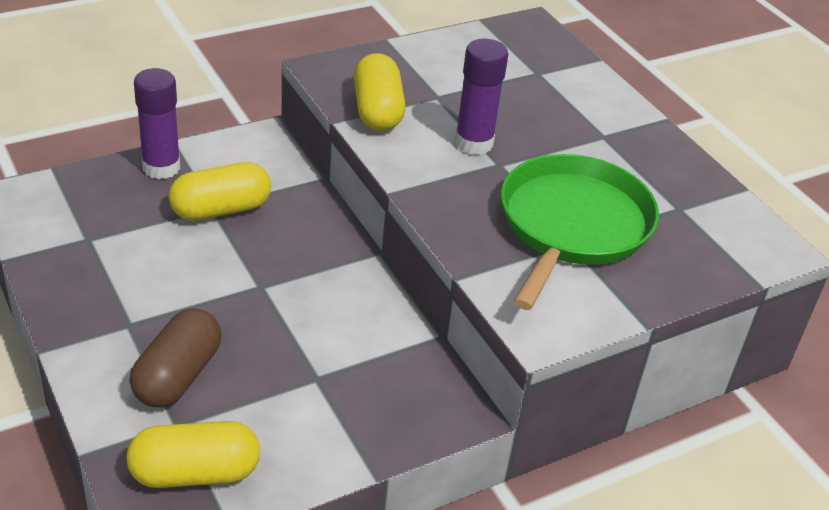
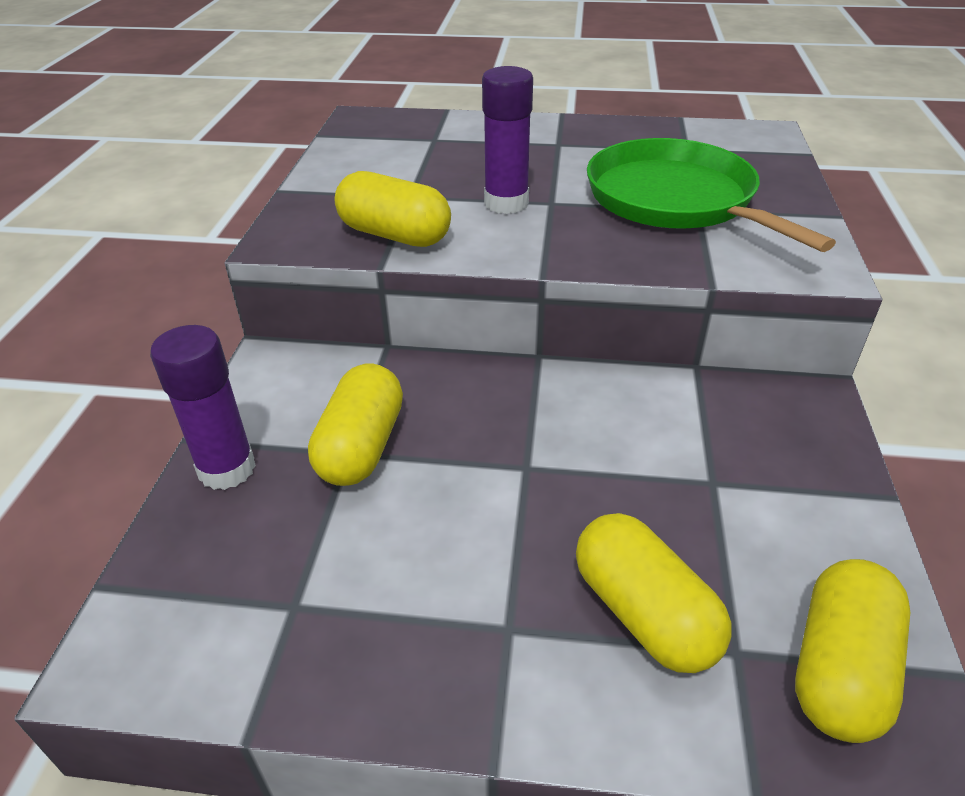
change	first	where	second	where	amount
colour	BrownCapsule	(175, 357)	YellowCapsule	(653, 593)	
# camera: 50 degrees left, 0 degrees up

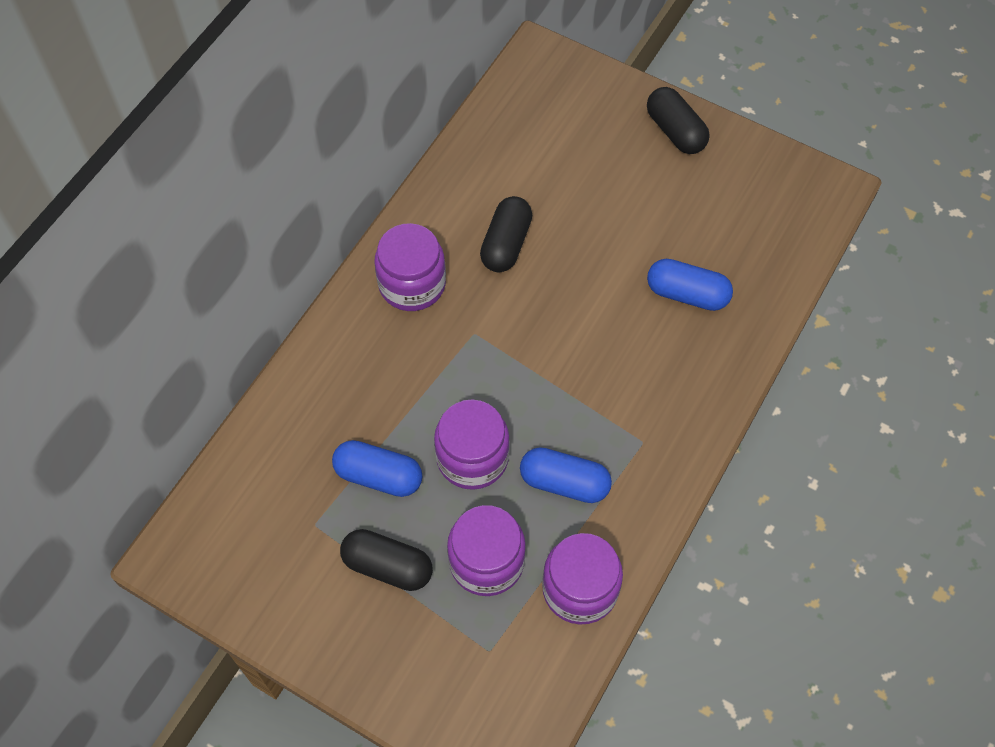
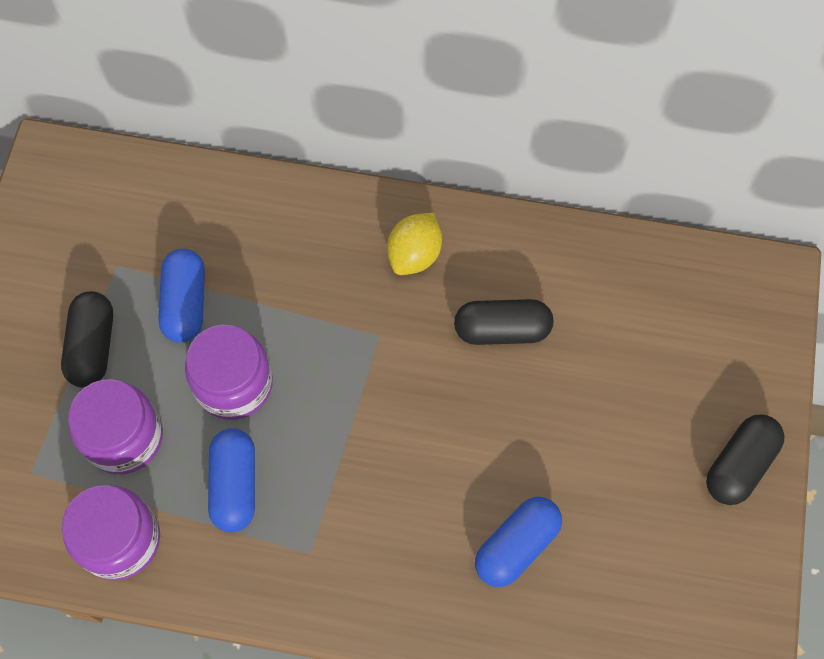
change	first	where	second	where	amount
exchanged	PurpleJar	(410, 267)	YellowLemon	(414, 244)	
spun	BlueCapsule	(690, 285)		(518, 542)	45 degrees clockwise
# camera: 70 degrees right, 5 degrees up

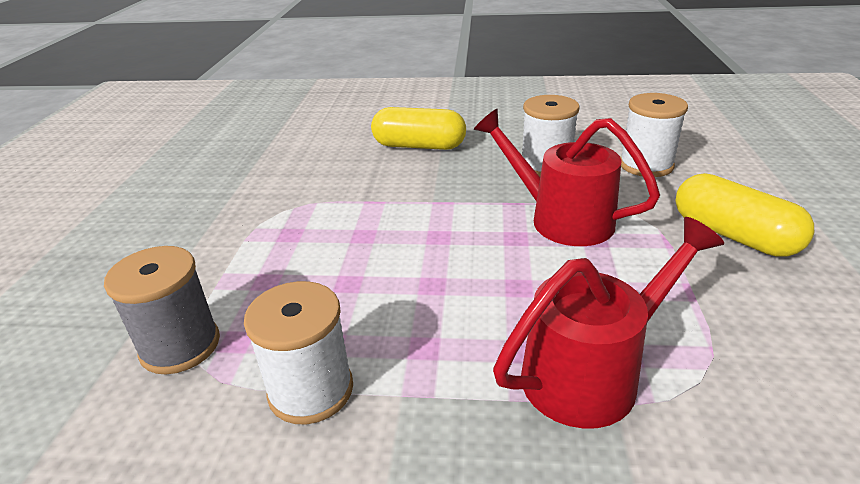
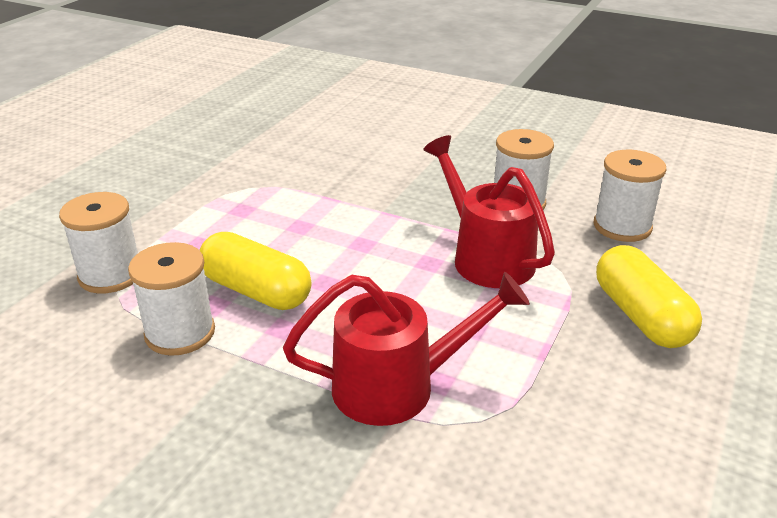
change	first	where	second	where	amount
colour	GreySpool	(162, 310)	WhiteSpool	(98, 242)	
relocated	YellowCapsule	(418, 128)		(255, 271)	
# camera: 20 degrees right, 0 degrees up

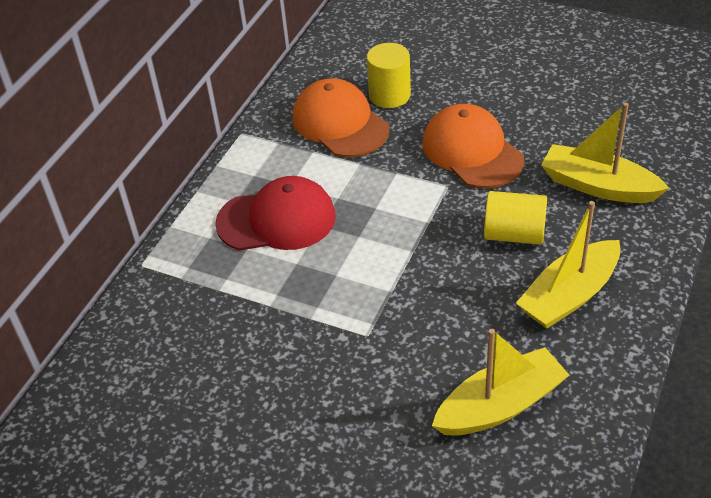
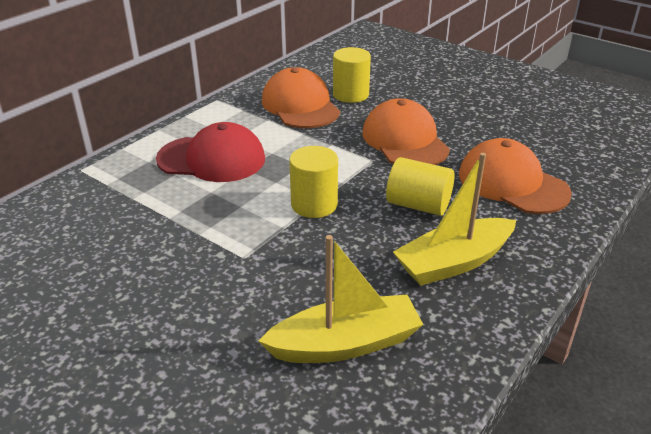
change	first	where	second	where	amount
appeared			YellowCylinder	(313, 182)	
exchanged	YellowBoat	(605, 153)	OrangeCap	(515, 176)	
# camera: 10 degrees right, 10 degrees down

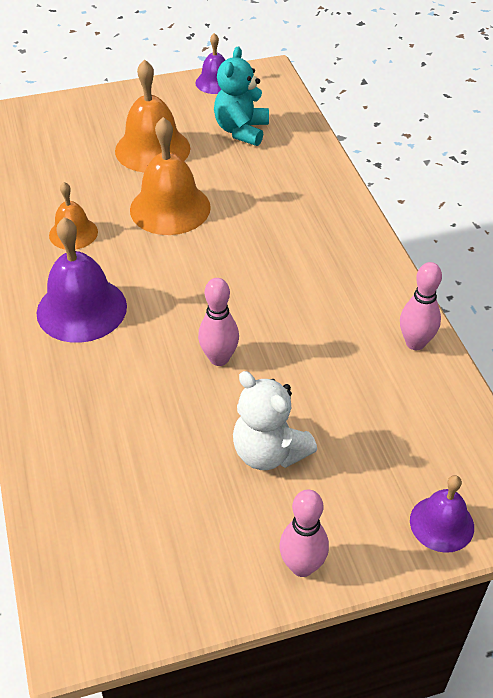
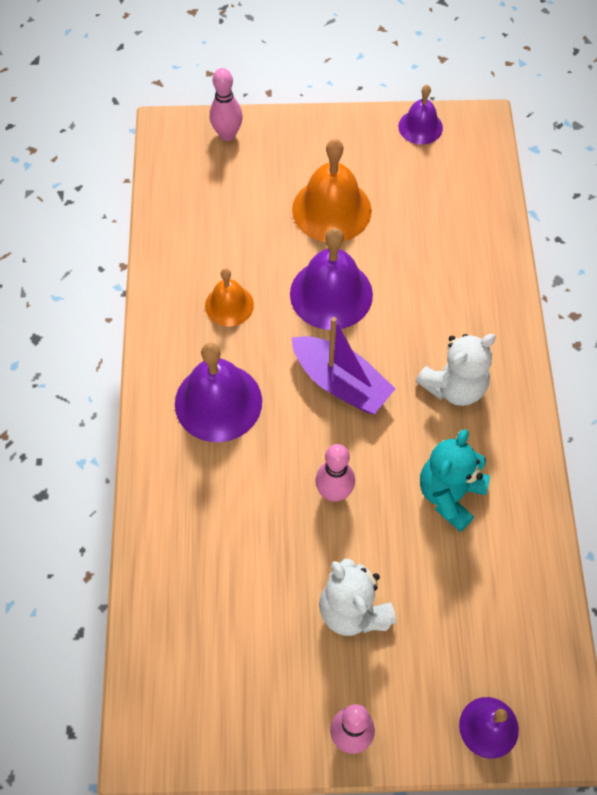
change	first	where	second	where	amount
relocated	PinkBowlingPin	(421, 306)		(226, 104)	
colour	OrangeBell	(170, 176)	PurpleBell	(331, 279)	
appeared			PurpleBoat	(343, 365)	
appeared			WhiteTeddyBear	(456, 370)	
relocated	TurquoiseTeddyBear	(241, 96)		(455, 480)	
# camera: 15 degrees right, 15 degrees up

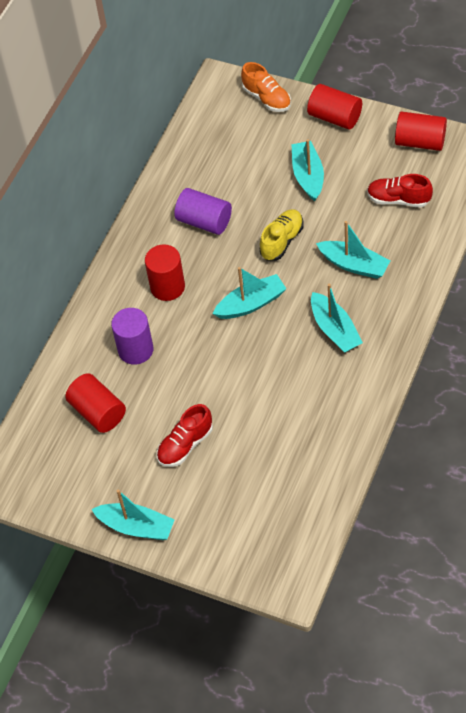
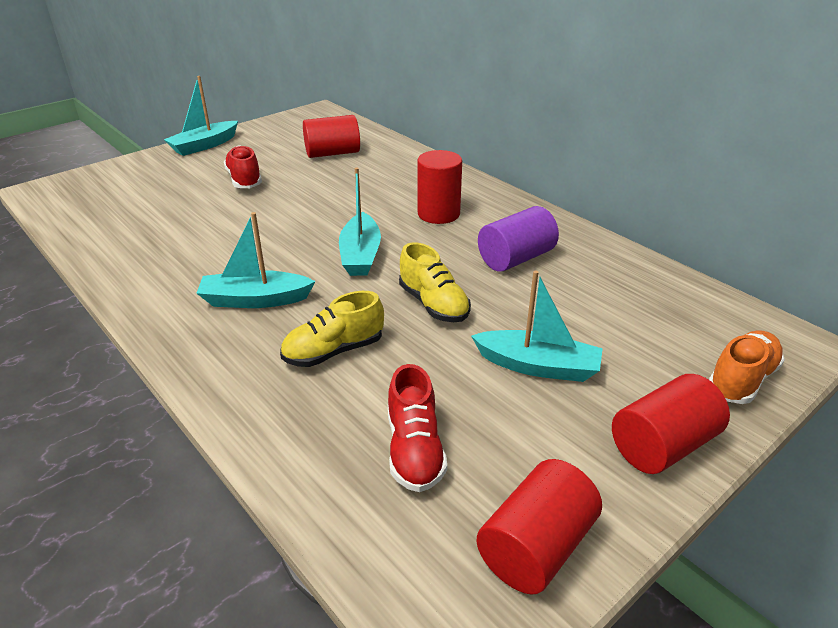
change	first	where	second	where	amount
exchanged	TurquoiseBoat	(353, 250)	YellowShoe	(332, 329)	
spun	RedShoe	(400, 190)		(417, 428)	135 degrees clockwise
spun	OrangeShoe	(266, 87)		(747, 367)	150 degrees clockwise
missing	PurpleCylinder	(132, 336)			
# camera: 110 degrees right, 20 degrees down

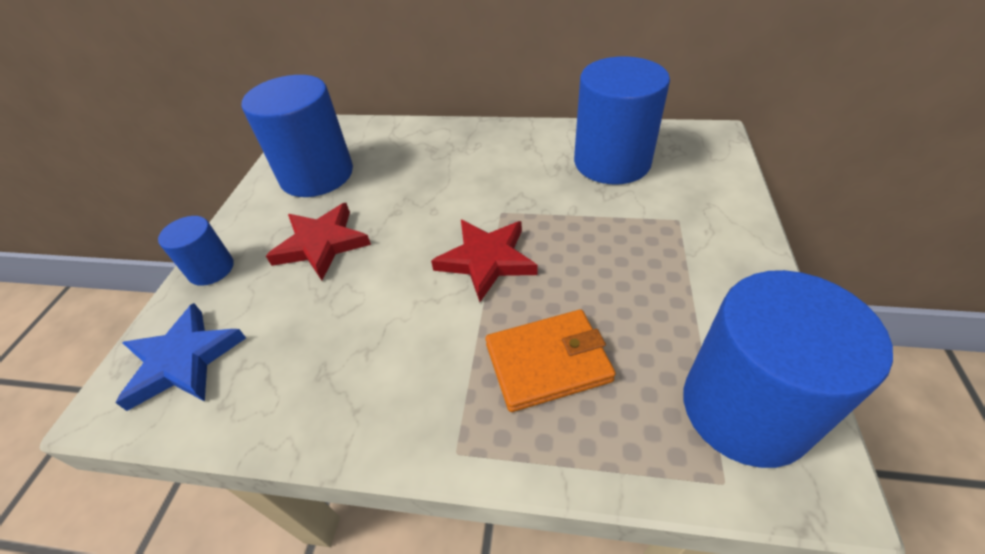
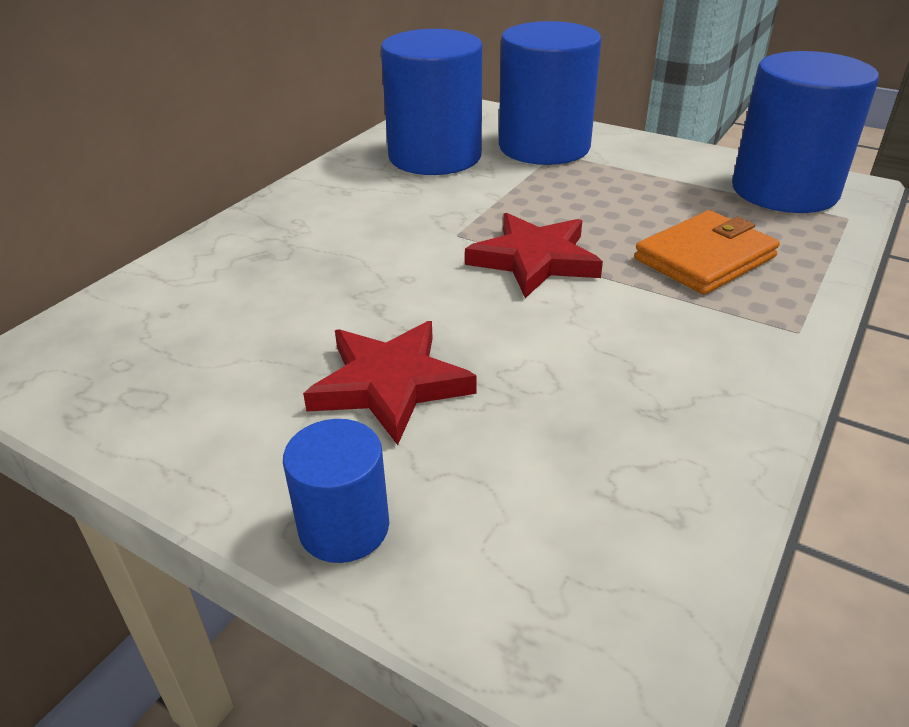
change	first	where	second	where	amount
relocated	BlueCylinder	(297, 136)		(550, 93)	
spun	OrangeWallet	(551, 360)		(707, 252)	45 degrees clockwise
missing	BlueStar	(181, 357)			
# camera: 70 degrees left, 10 degrees down

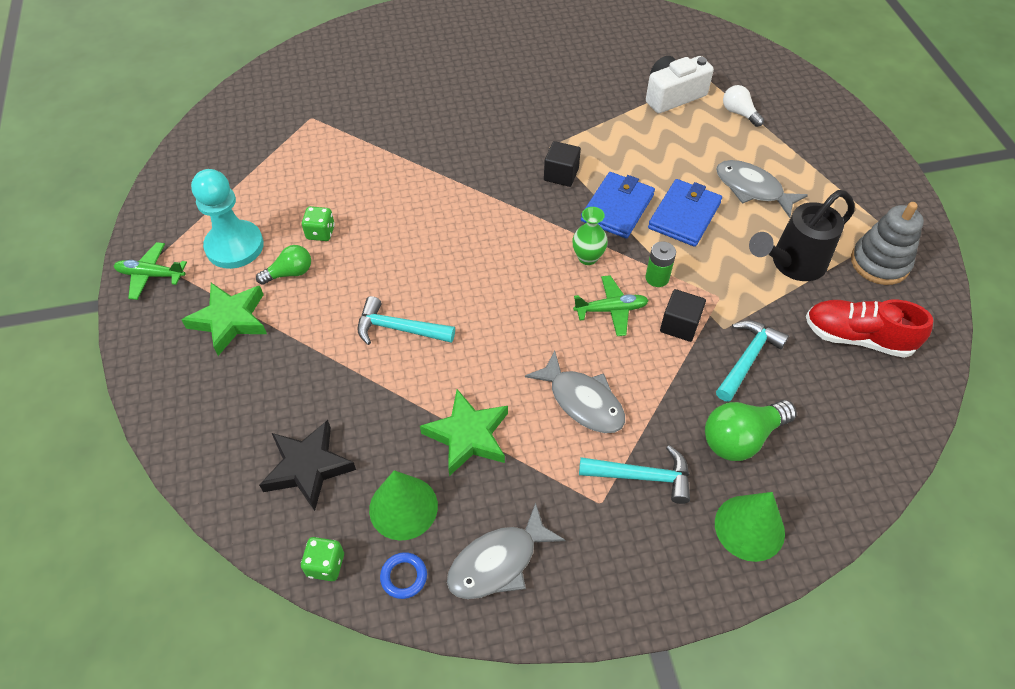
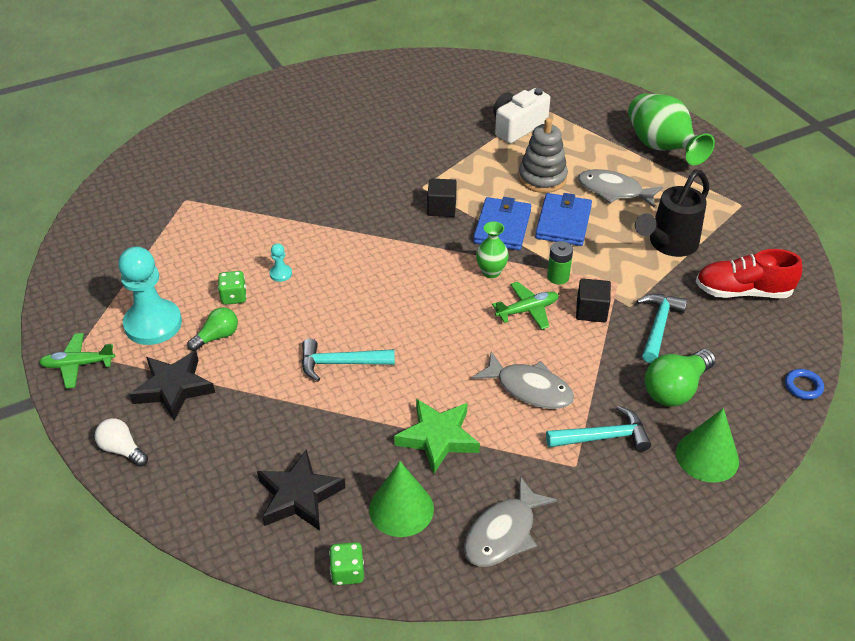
change	first	where	second	where	amount
relocated	WhiteLightBulb	(743, 106)		(121, 442)	
colour	GreenStar	(224, 319)	BlackStar	(172, 386)	
appeared			TurquoisePawn	(280, 262)	
relocated	GreyStackingToy	(887, 243)		(543, 155)	
appeared			GreenVase	(671, 129)	
relocated	BlueRing	(403, 575)		(804, 384)	
# camera: 15 degrees left, 10 degrees down

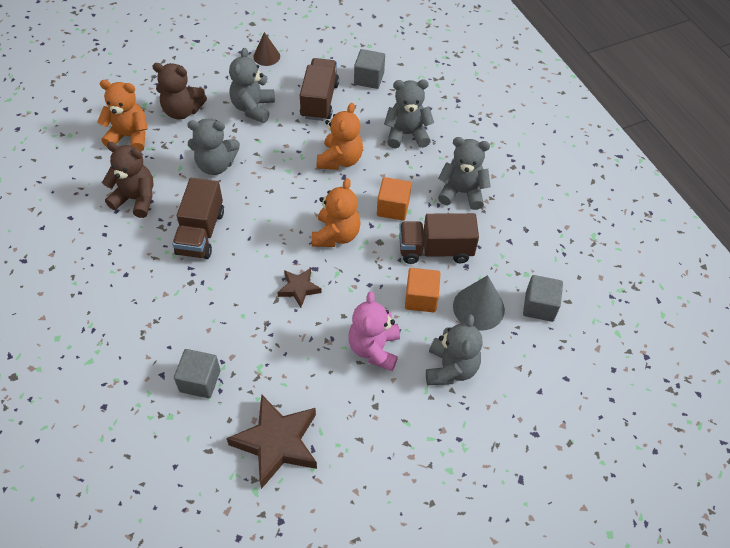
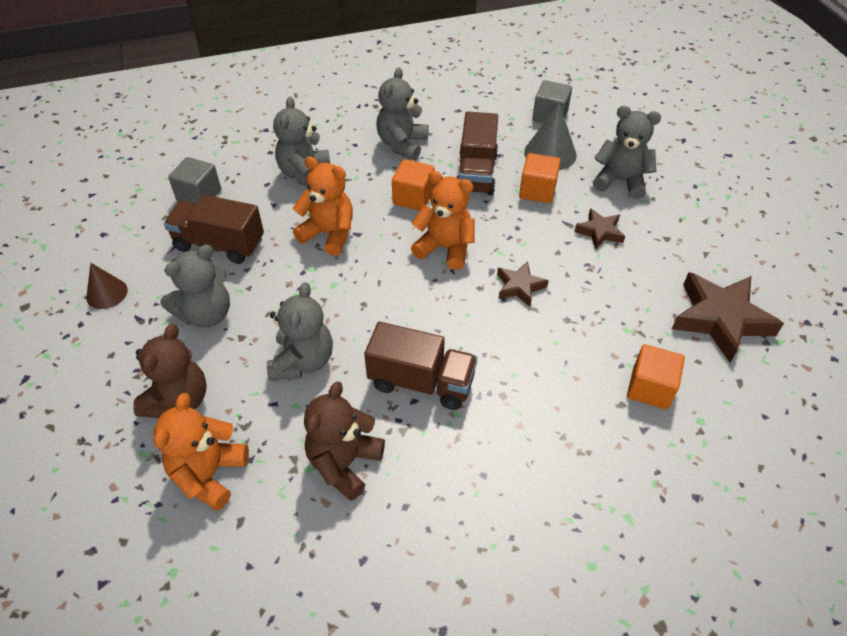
change	first	where	second	where	amount
spun	GreyTeddyBear	(252, 85)		(195, 286)	60 degrees counterclockwise
exchanged	PinkTeddyBear	(374, 331)	BrownStar	(599, 229)	
colour	GreyCube	(197, 373)	OrangeCube	(656, 377)	
# camera: 80 degrees left, 5 degrees down

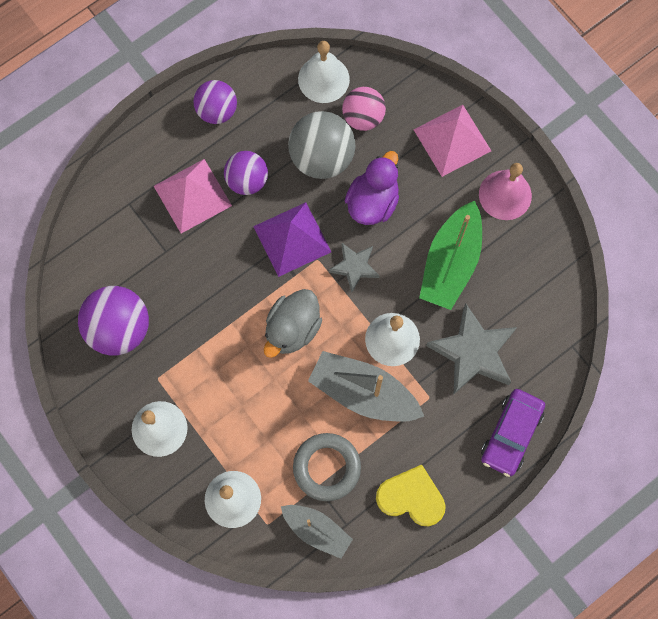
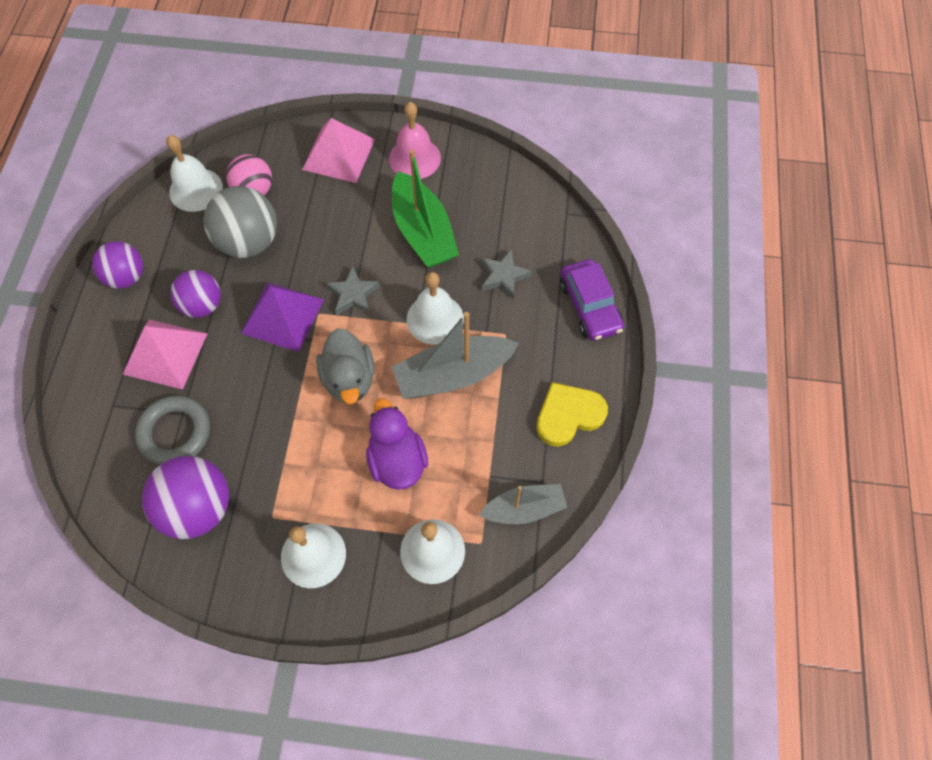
change	first	where	second	where	amount
relocated	GreyRing	(327, 467)		(172, 430)	
relocated	PurpleDuck	(372, 188)		(397, 444)	
size	GreyStar	(471, 349)		(506, 274)	x0.57
# camera: 45 degrees left, 10 degrees down

